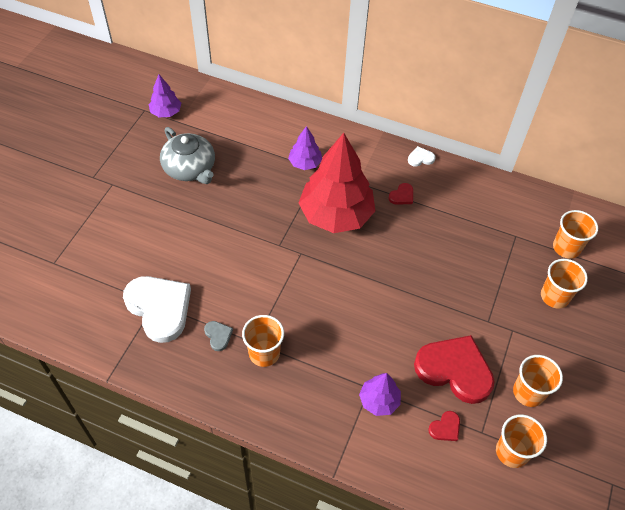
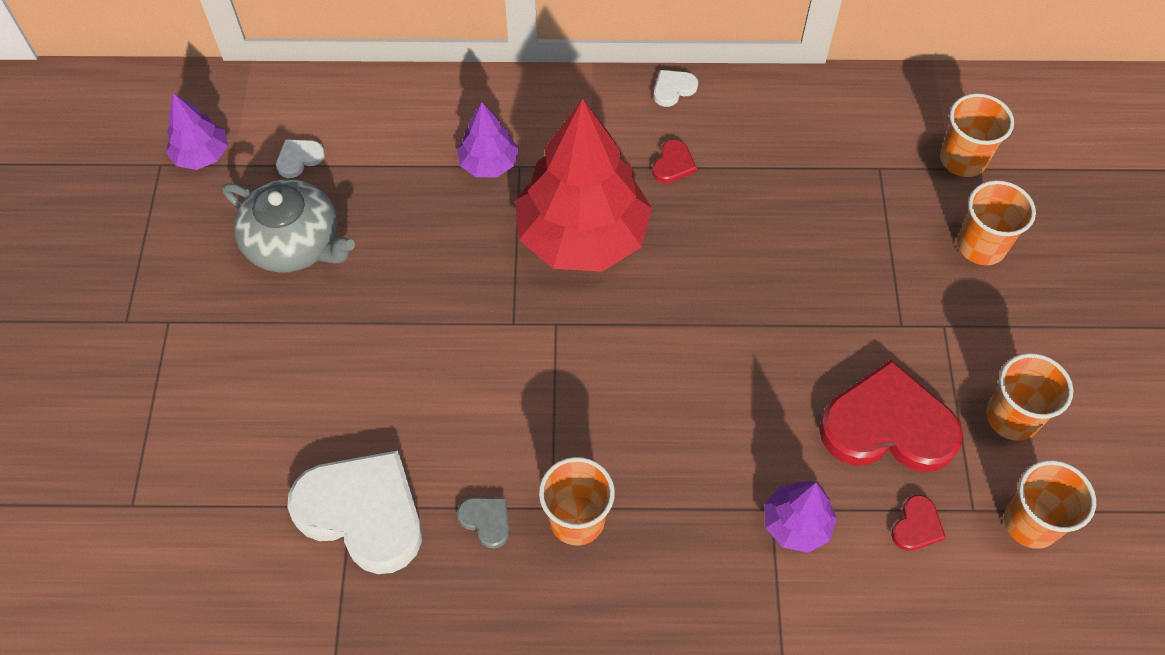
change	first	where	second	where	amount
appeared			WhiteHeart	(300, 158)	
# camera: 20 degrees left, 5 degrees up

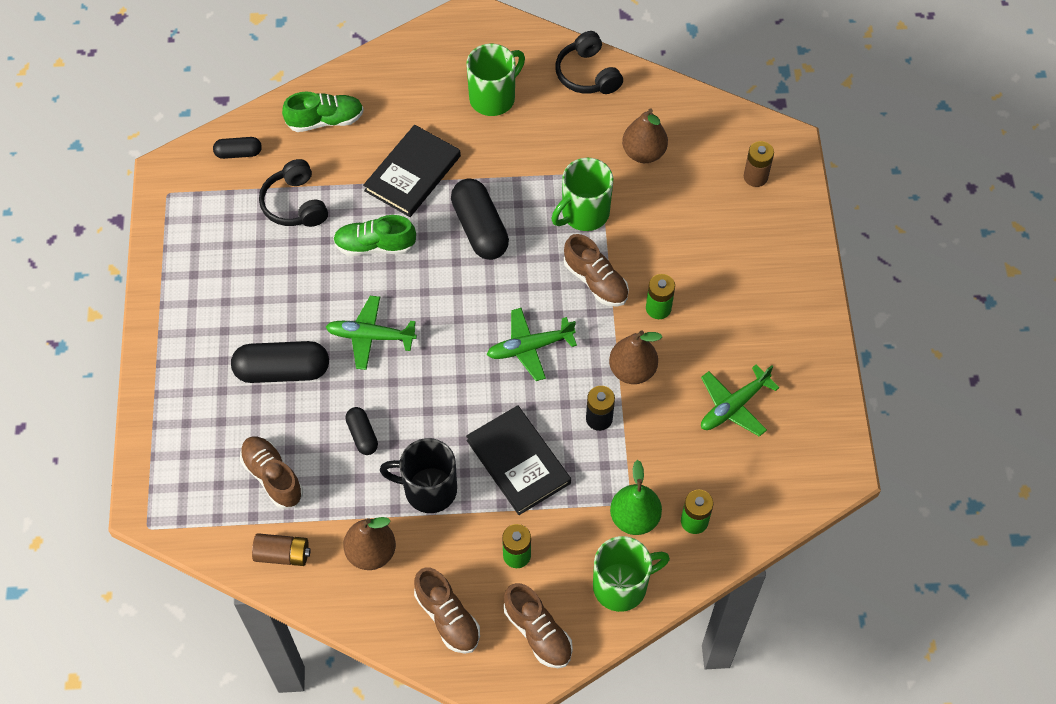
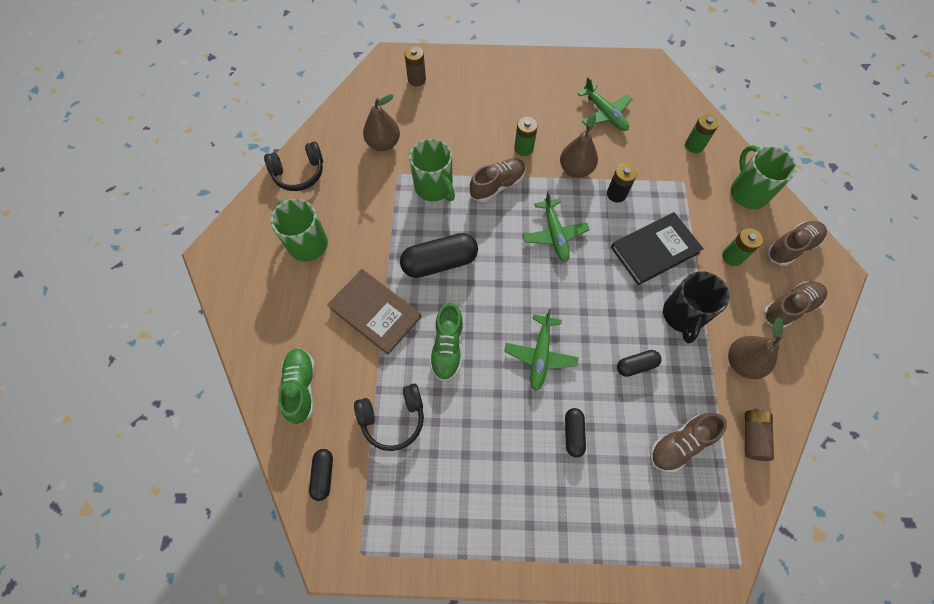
change	first	where	second	where	amount
colour	BlackBook	(412, 171)	BrownBook	(374, 312)	
size	BlackCapsule	(280, 362)		(575, 433)	x0.54
missing	GreenPear	(636, 497)			
# camera: 85 degrees left, 5 degrees up

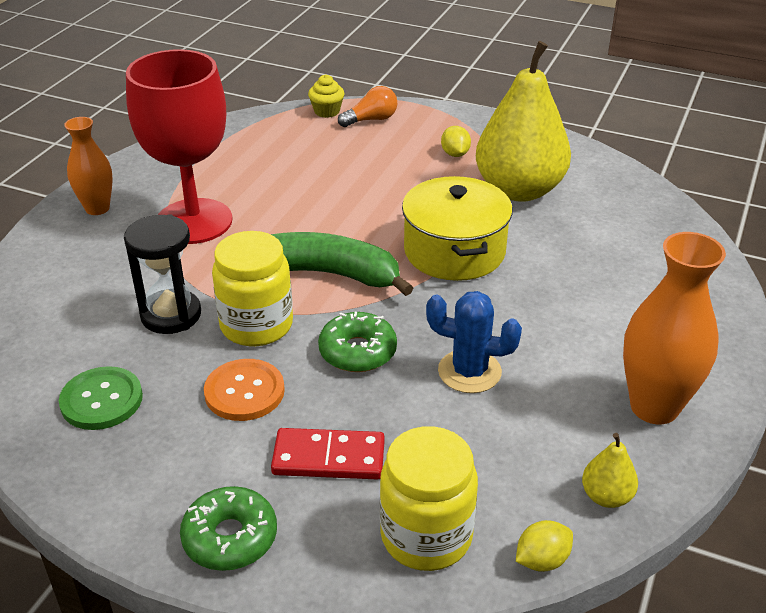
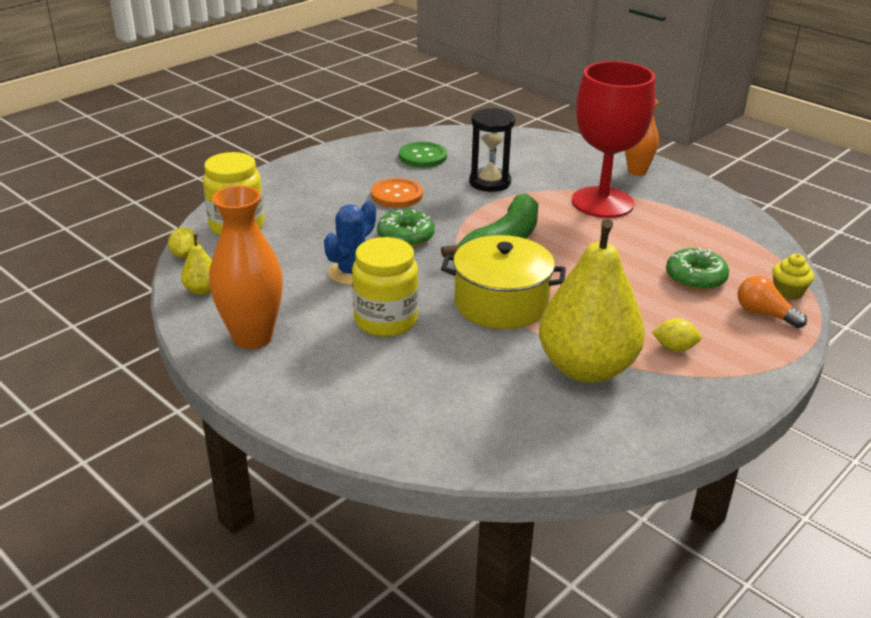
change	first	where	second	where	amount
relocated	YellowJar	(252, 288)		(385, 287)	
relocated	GreenDonut	(228, 528)		(697, 269)	
spun	OrangeLightBulb	(367, 106)		(772, 302)	135 degrees clockwise
missing	RedDomino	(328, 454)			
# camera: 110 degrees right, 5 degrees down

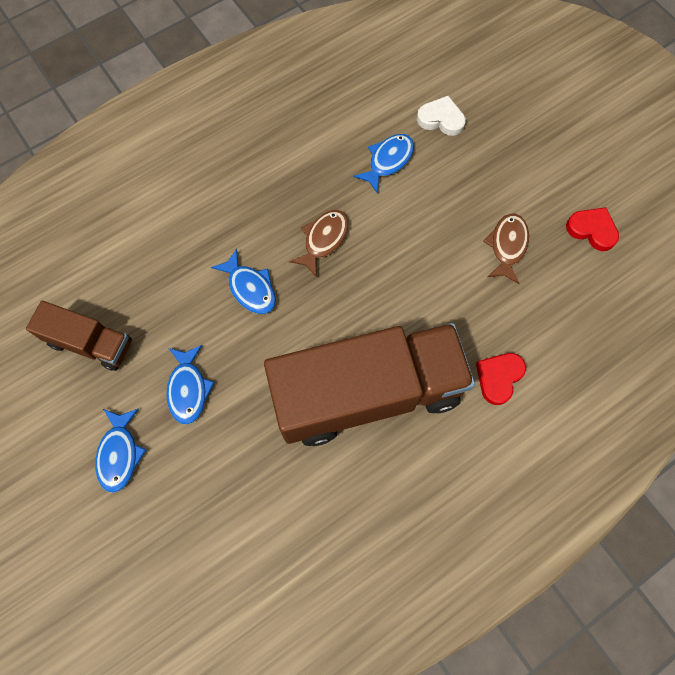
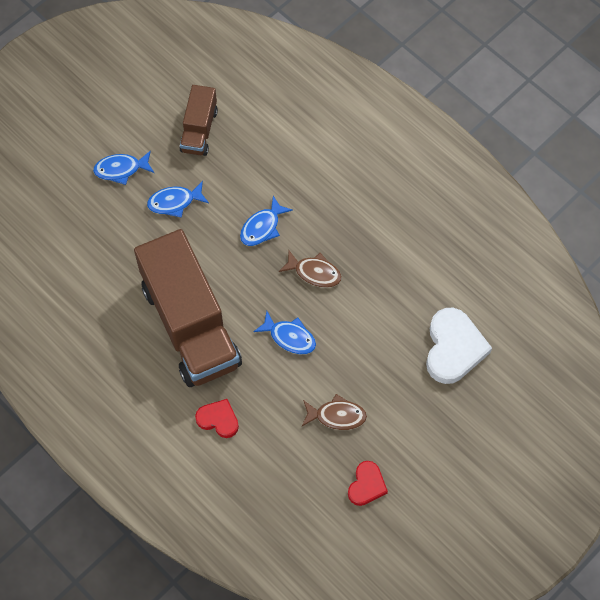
change	first	where	second	where	amount
relocated	BlueFish	(383, 164)		(284, 332)	
size	WhiteHeart	(441, 116)		(459, 346)	x1.76
# camera: 80 degrees right, 5 degrees down

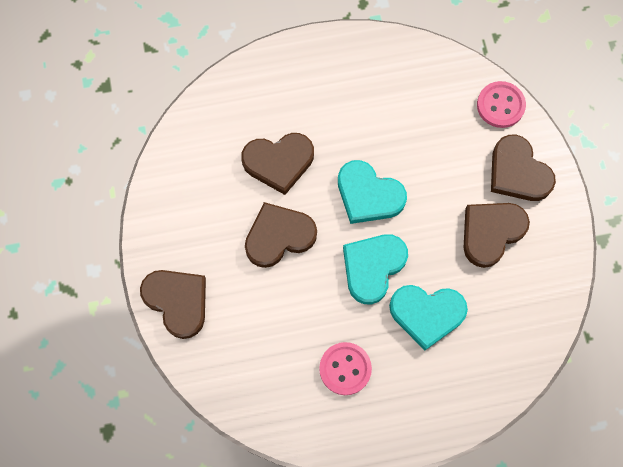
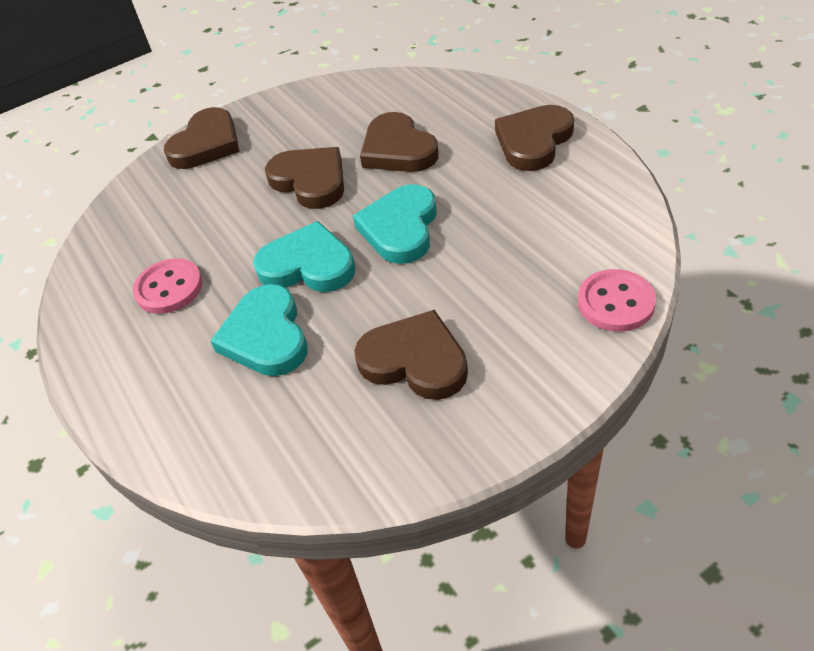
change	first	where	second	where	amount
relocated	BrownHeart	(523, 167)		(534, 138)	
# camera: 75 degrees right, 25 degrees down

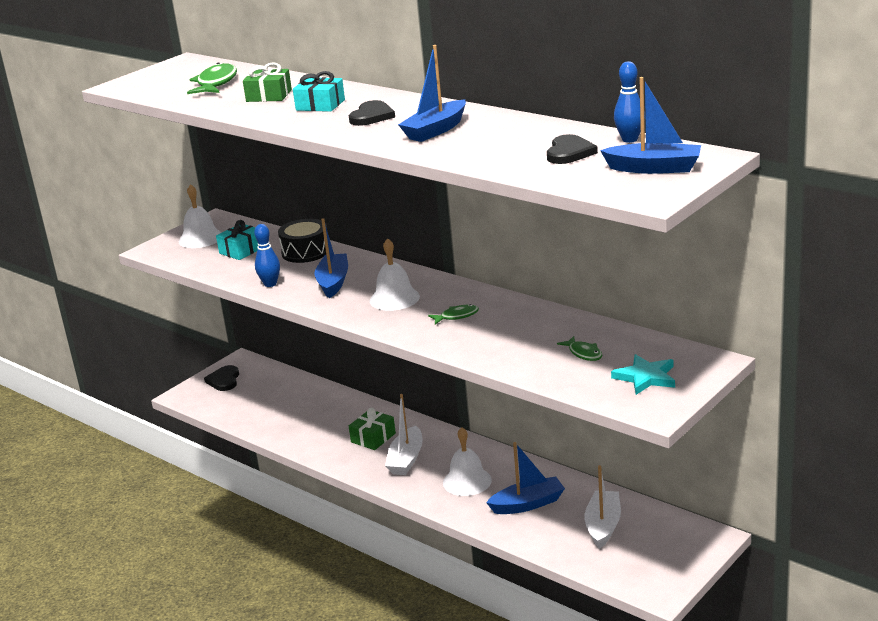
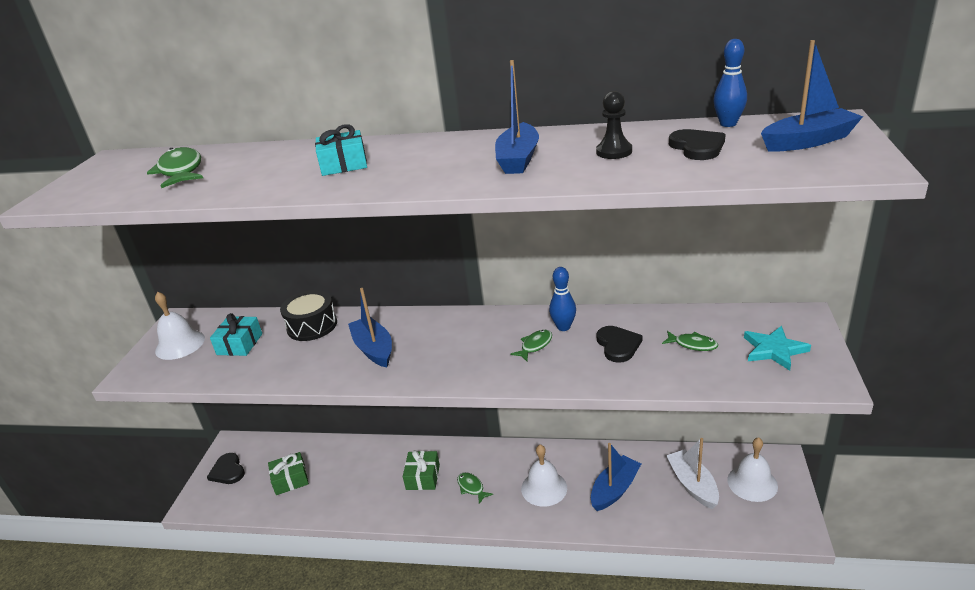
change	first	where	second	where	amount
relocated	GreenGift	(267, 82)		(288, 473)	
exchanged	WhiteBoat	(404, 434)	GreenFish	(475, 488)	
relocated	BlueBowlingPin	(267, 255)		(562, 299)	
appeared			BlackPawn	(614, 125)	
relocated	BlackHeart	(372, 113)		(619, 344)	
relocated	WhiteBell	(395, 274)		(752, 469)	
# camera: 30 degrees left, 5 degrees up

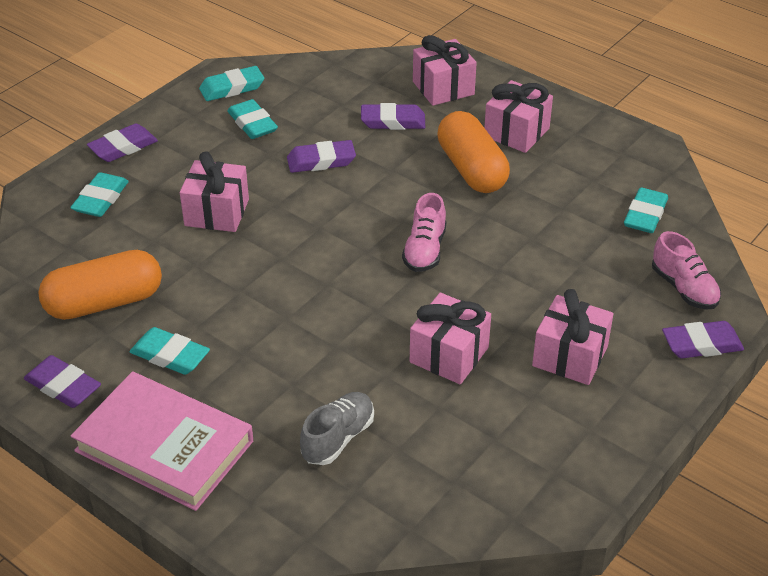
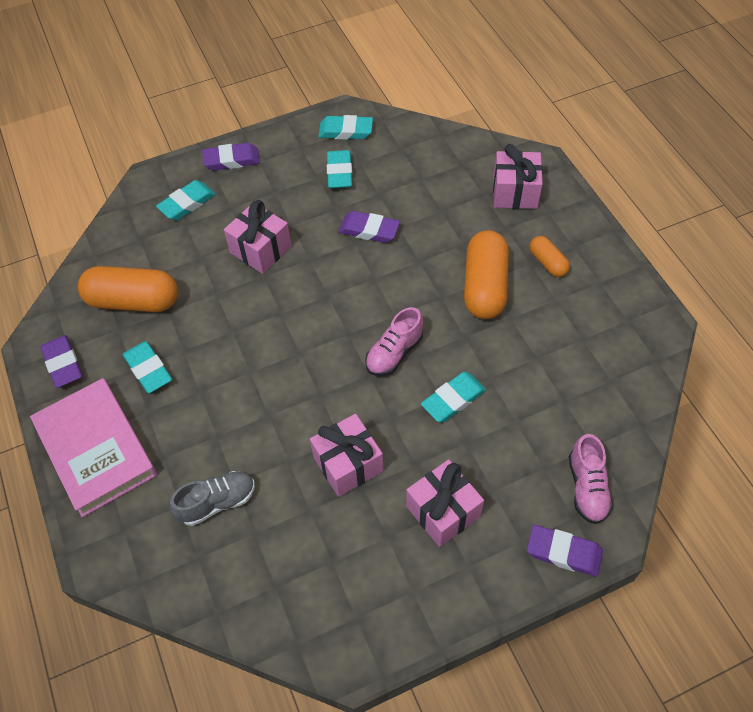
change	first	where	second	where	amount
relocated	TurquoiseEraser	(646, 210)		(453, 397)	
exchanged	PinkGift	(518, 116)	OrangeCapsule	(550, 256)	
missing	PurpleEraser	(393, 116)			
# camera: 30 degrees right, 15 degrees up

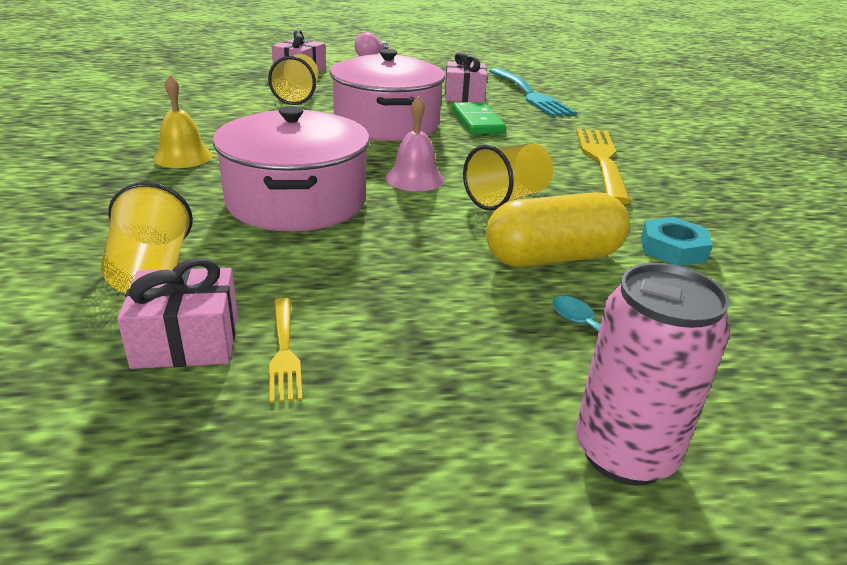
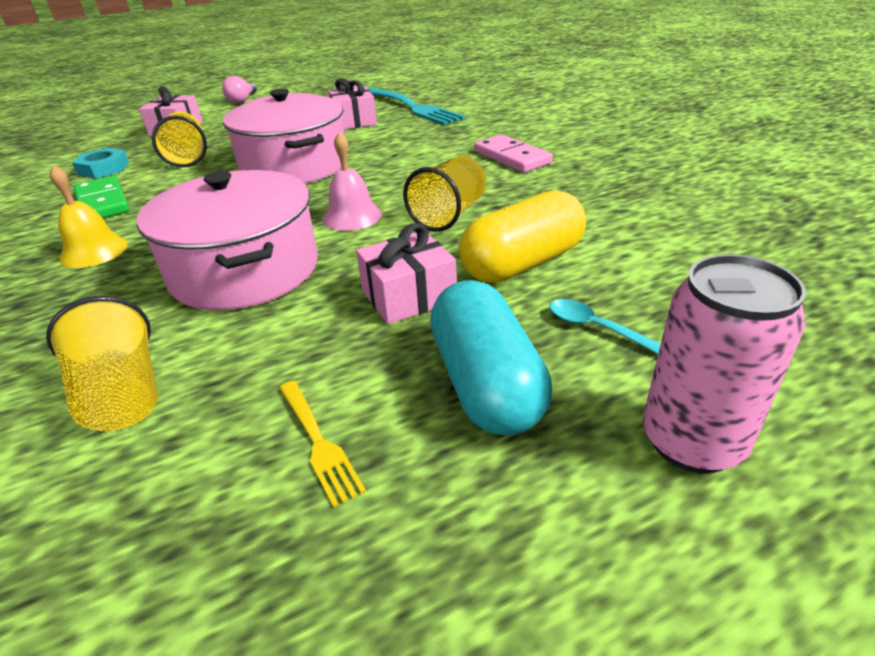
change	first	where	second	where	amount
relocated	TurquoiseNut	(677, 241)		(100, 163)	
relocated	GreenDomino	(479, 118)		(102, 197)	
relocated	PinkGift	(177, 313)		(406, 273)	
appeared			TurquoiseCapsule	(491, 357)	
exchanged	YellowFork	(603, 166)	PinkDomino	(513, 153)	
# camera: 15 degrees left, 5 degrees up

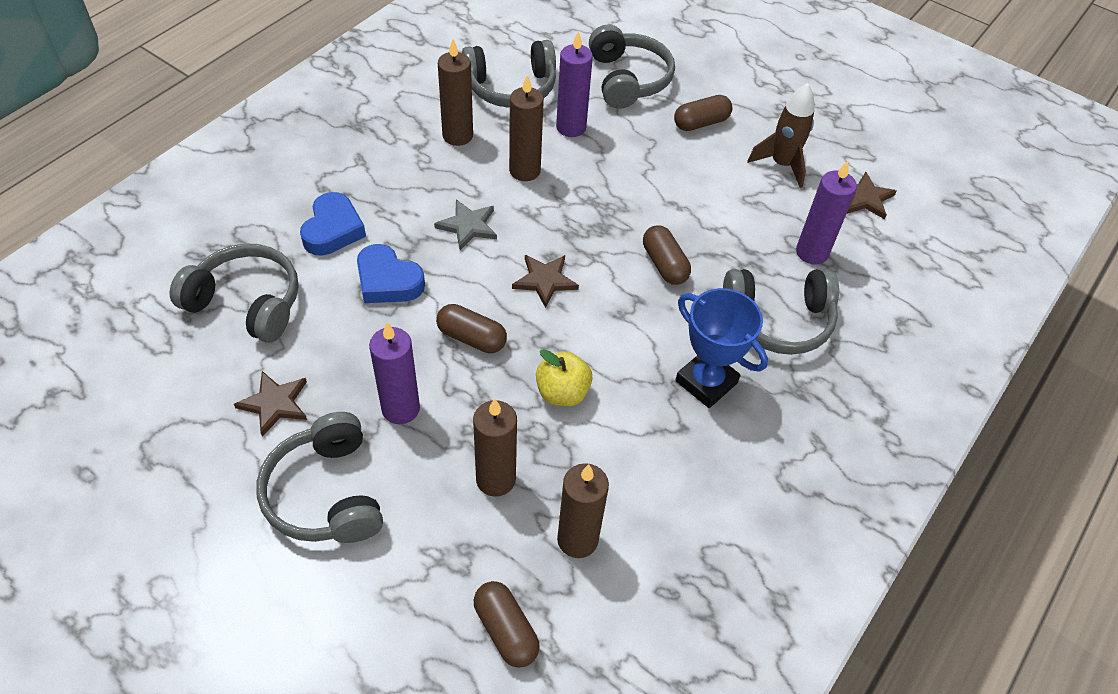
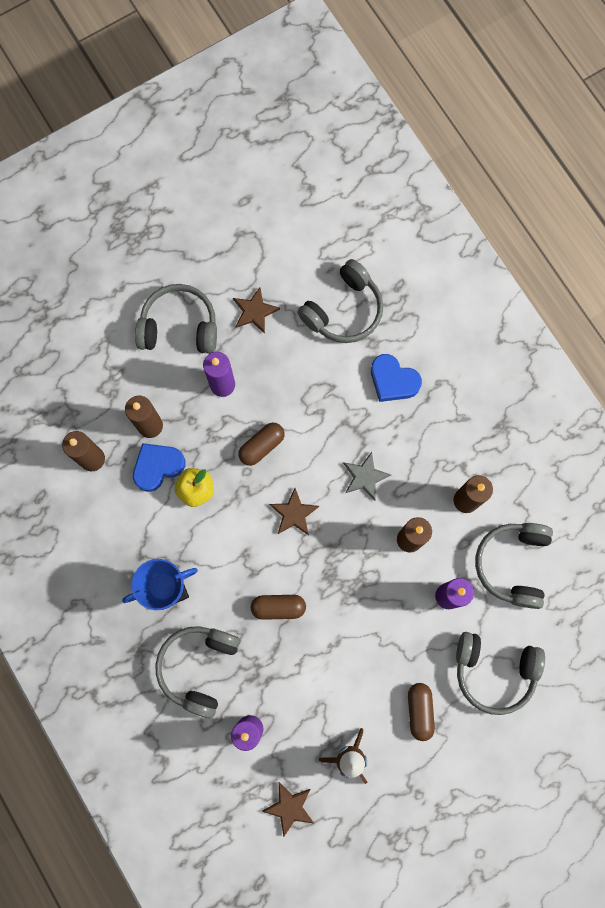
change	first	where	second	where	amount
relocated	BlueHeart	(391, 273)		(159, 467)	
missing	BrownCapsule	(507, 624)			
# camera: 115 degrees right, 25 degrees up

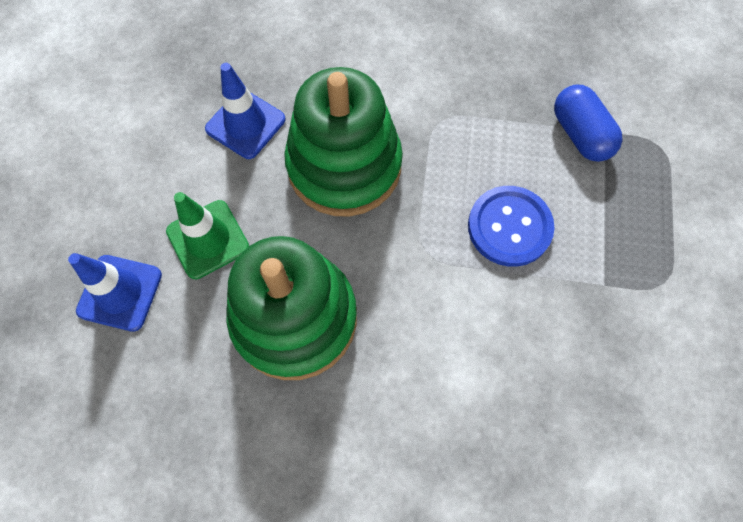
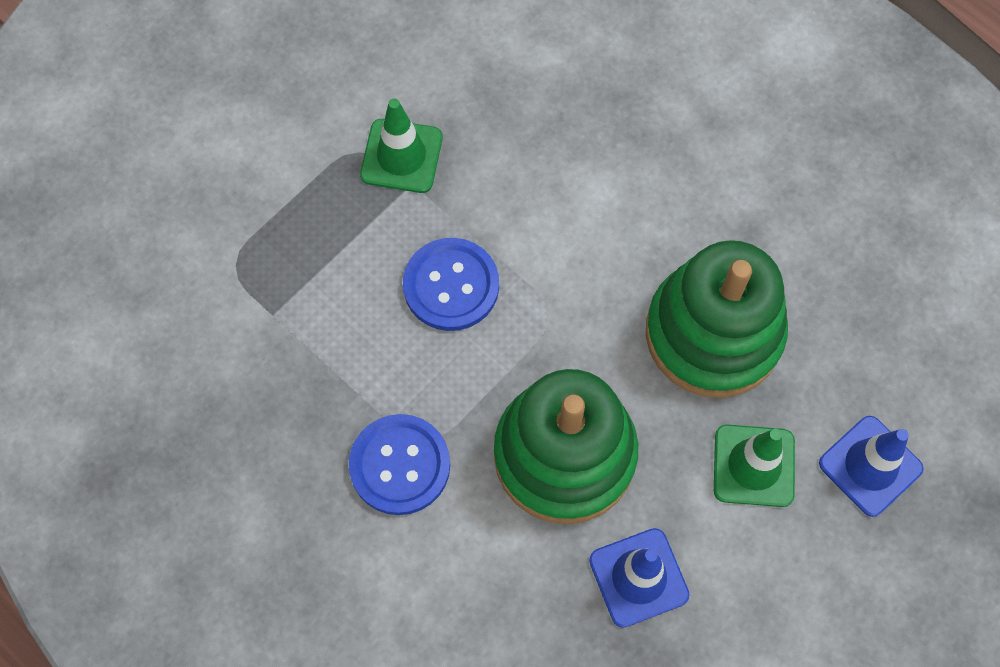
change	first	where	second	where	amount
appeared			BlueButton	(399, 464)	
appeared			GreenTrafficCone	(401, 146)	
missing	BlueCapsule	(588, 123)			
# camera: 145 degrees left, 0 degrees up

